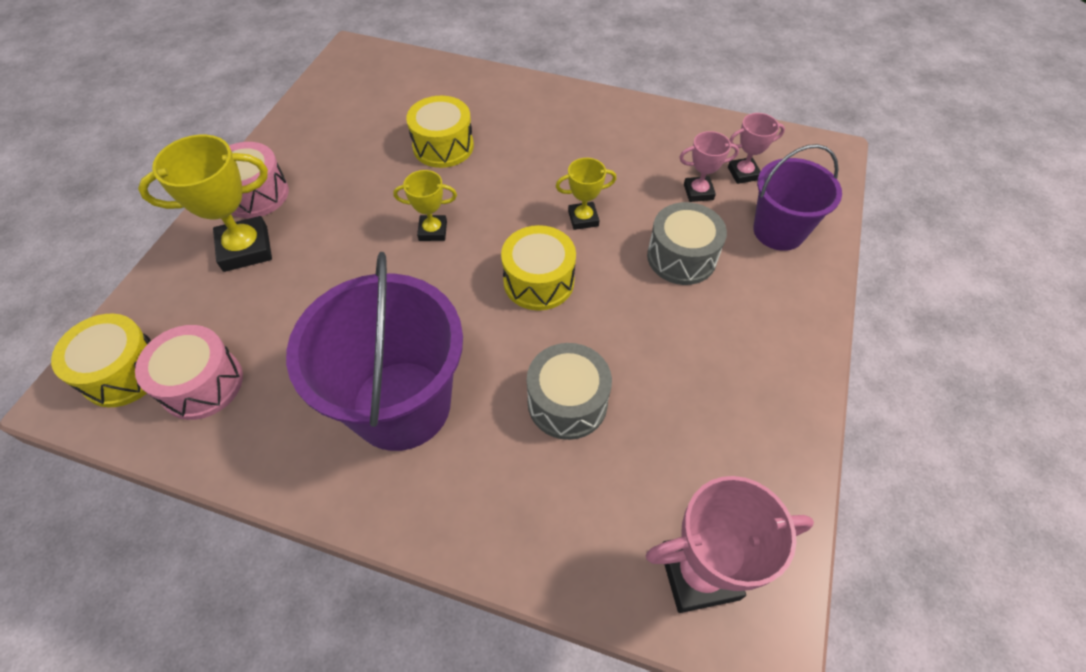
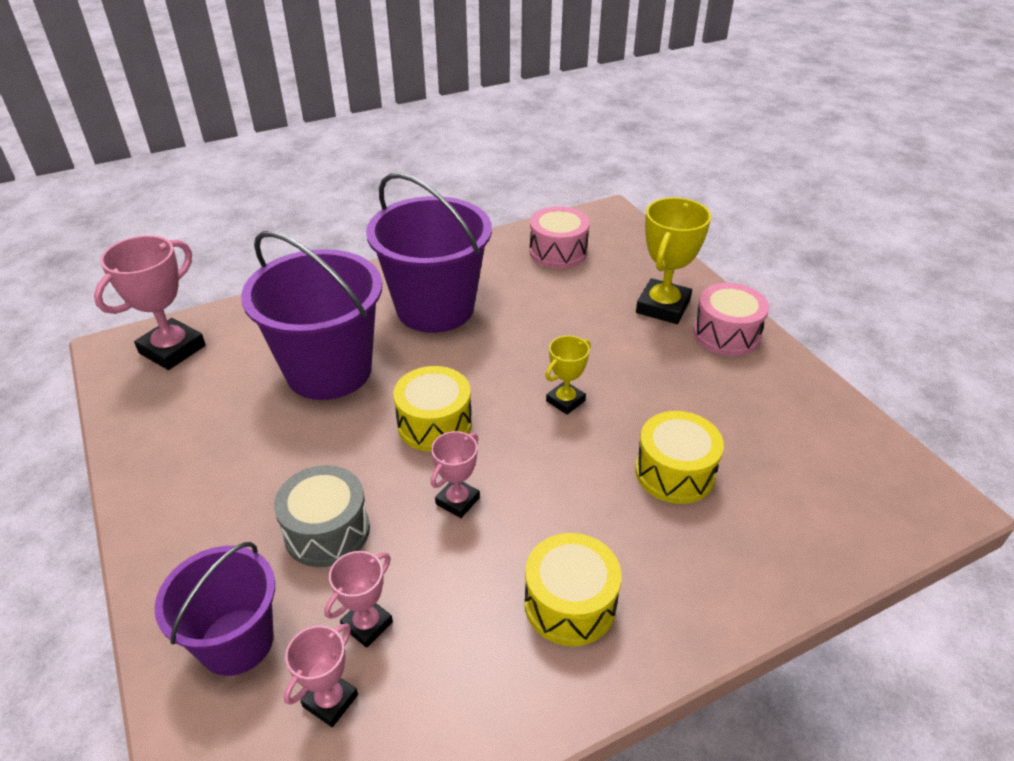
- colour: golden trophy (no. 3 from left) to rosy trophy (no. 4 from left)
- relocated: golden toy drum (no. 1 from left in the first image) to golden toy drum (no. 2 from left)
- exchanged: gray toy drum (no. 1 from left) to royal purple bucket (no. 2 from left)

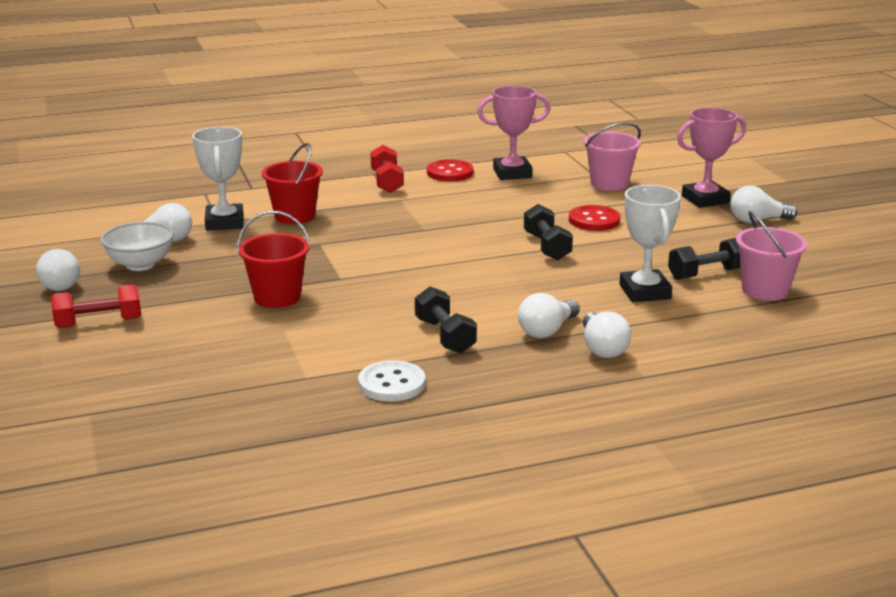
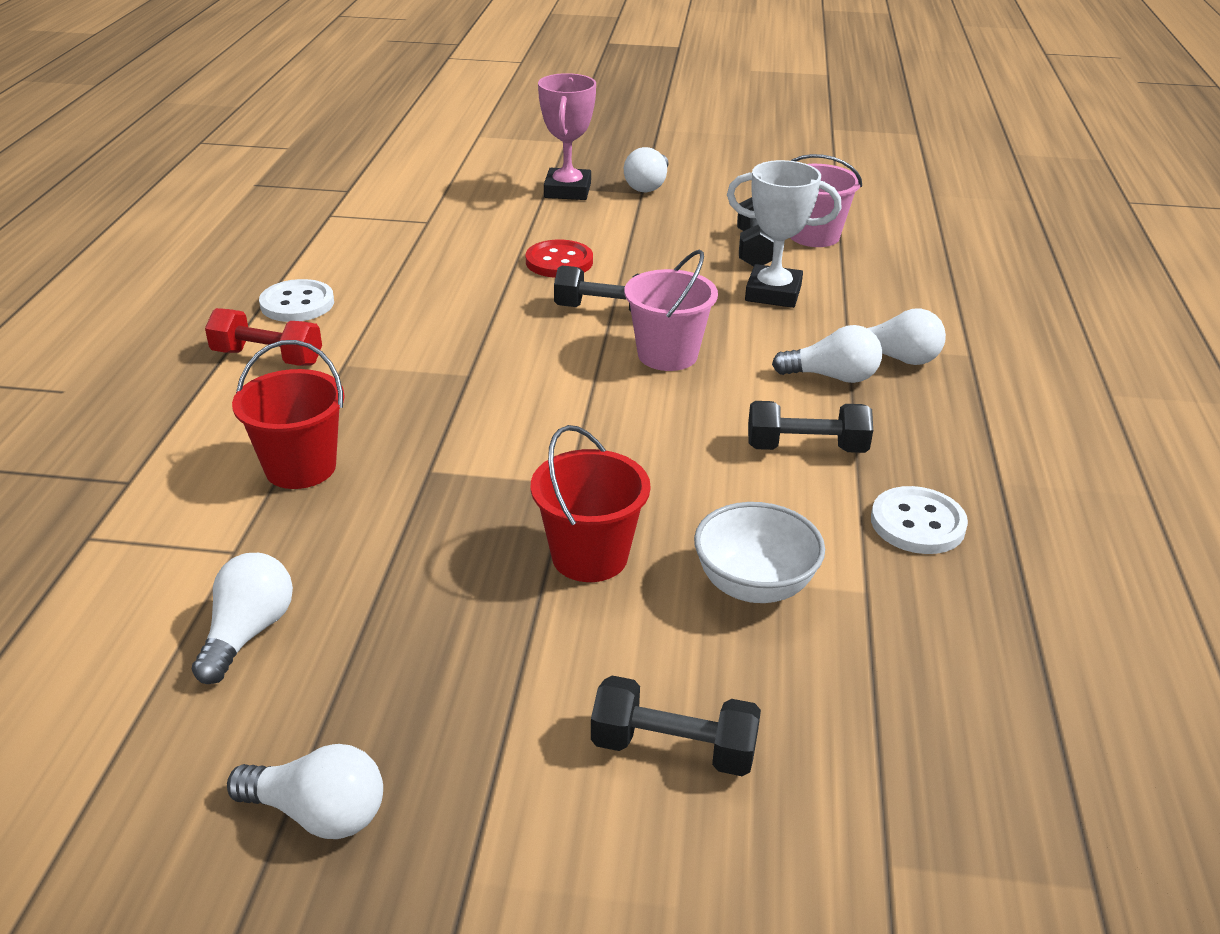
- missing: rosy trophy (no. 1 from left)
- relocated: rosy bucket (no. 1 from left)
- missing: snow-white trophy (no. 1 from left)
- colour: scarlet sewing button (no. 1 from left) to snow-white sewing button (no. 1 from left)
- relocated: snow-white serving bowl
- missing: scarlet free weight (no. 1 from left)
- spun: snow-white light bulb (no. 3 from left in the first image) 60 degrees counterclockwise
- appeared: black free weight (no. 2 from left)

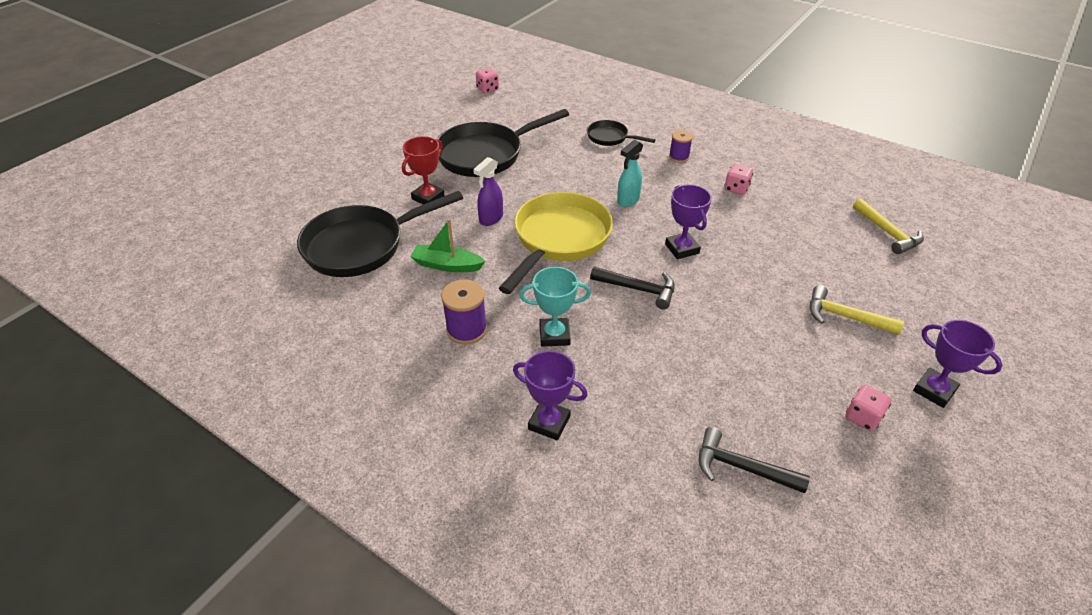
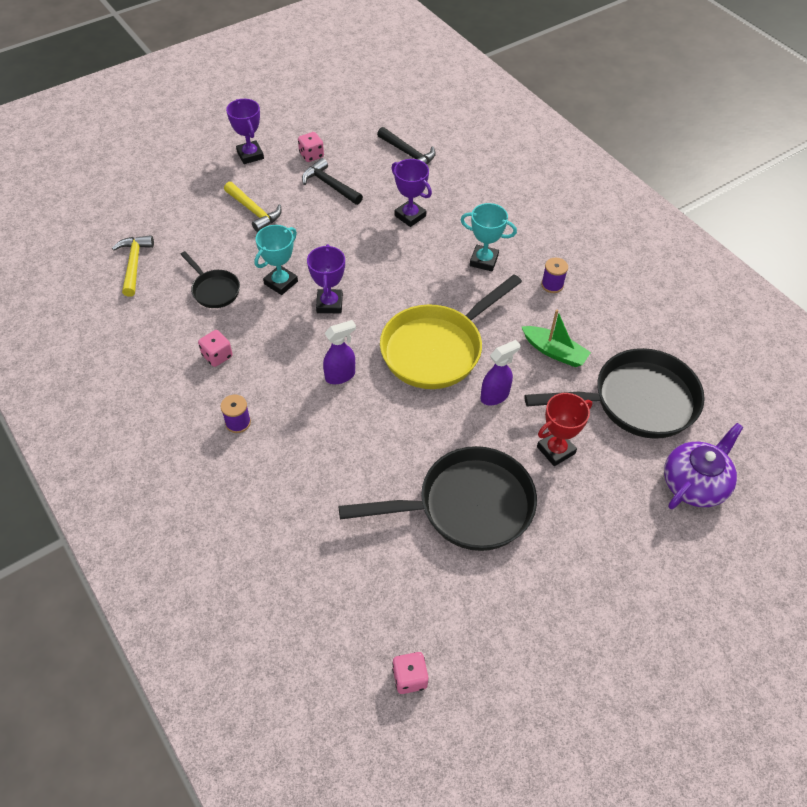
- relocated: black pan (no. 3 from left in the first image) to black pan (no. 1 from left)
- colour: teal sprayer to royal purple sprayer (no. 1 from left)
- relocated: black carpenter's hammer (no. 1 from left)
- size: royal purple reel of thread (no. 1 from left in the first image) x0.65
- relocated: royal purple trophy (no. 1 from left in the first image) to royal purple trophy (no. 3 from left)
- appeared: teal trophy (no. 1 from left)
- appeared: royal purple teapot

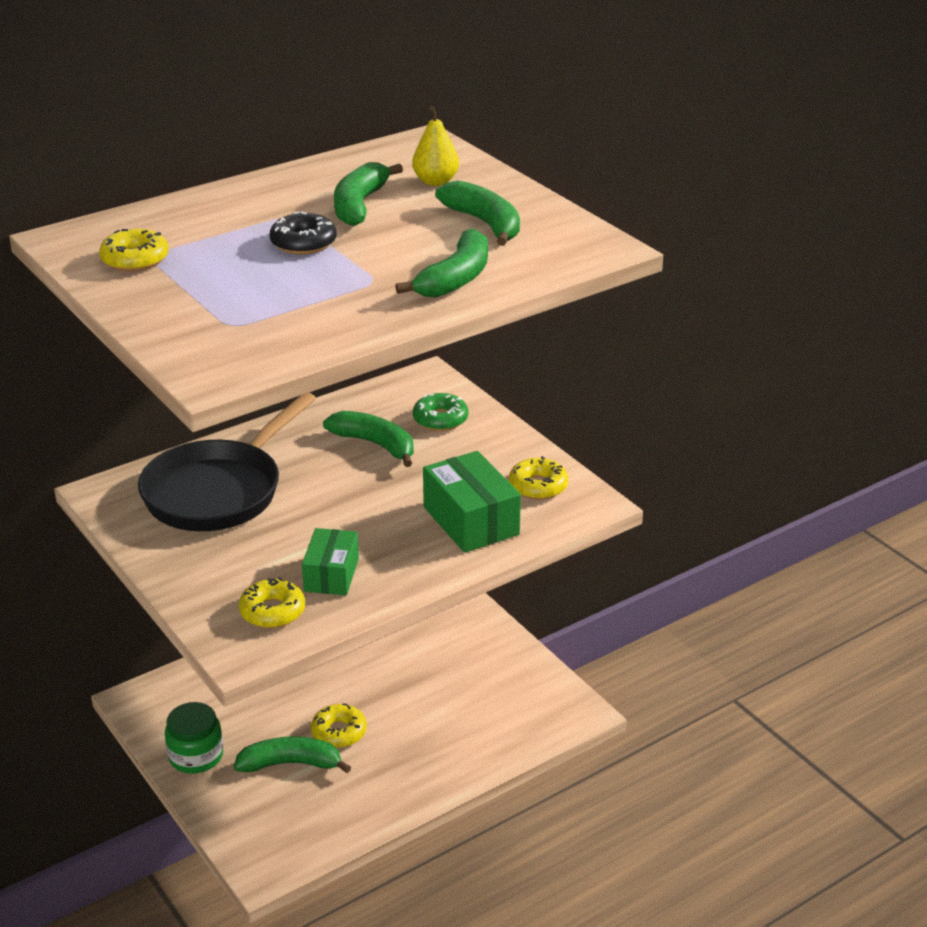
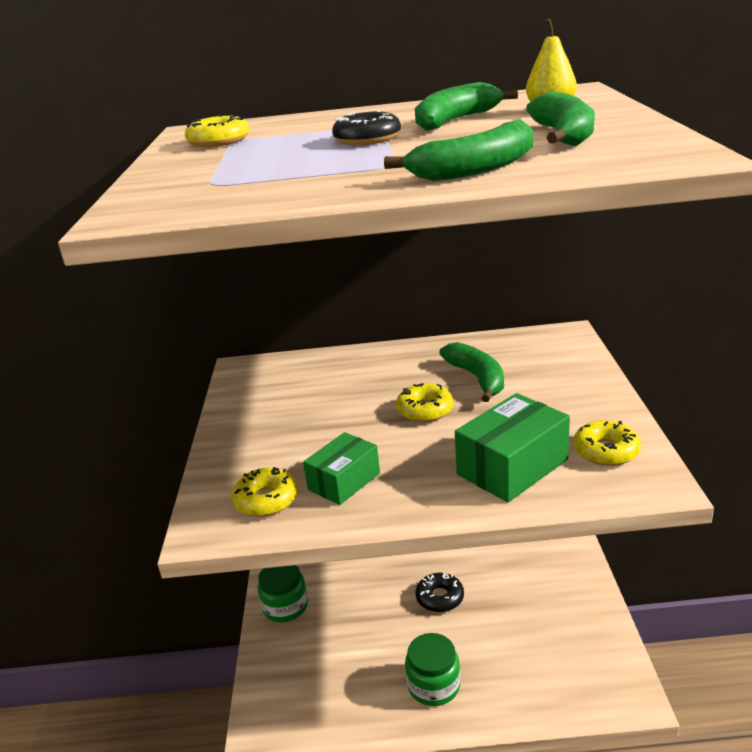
- missing: black pan
- missing: green glazed donut
- spun: green parcel (no. 2 from left) 45 degrees clockwise
- relocated: golden glazed donut (no. 3 from left)
- missing: green banana fruit (no. 1 from left)
- appeared: black glazed donut (no. 2 from left)
- appeared: green preserve jar (no. 2 from left)

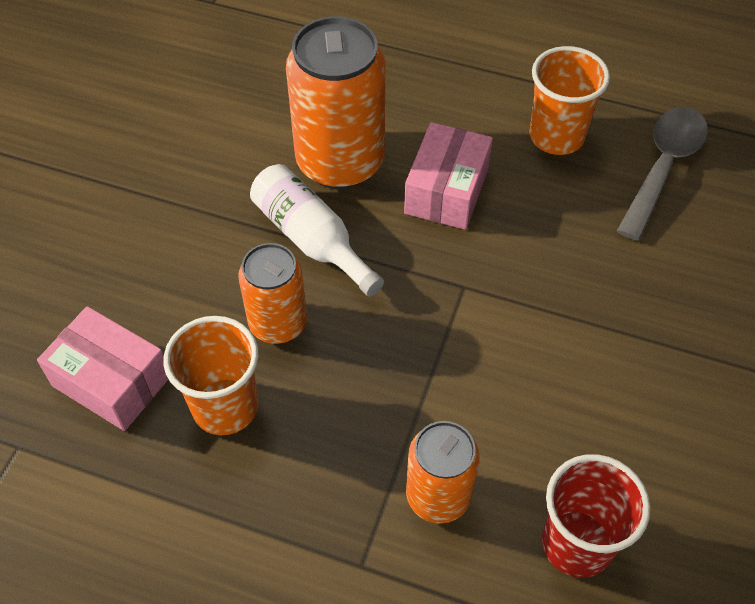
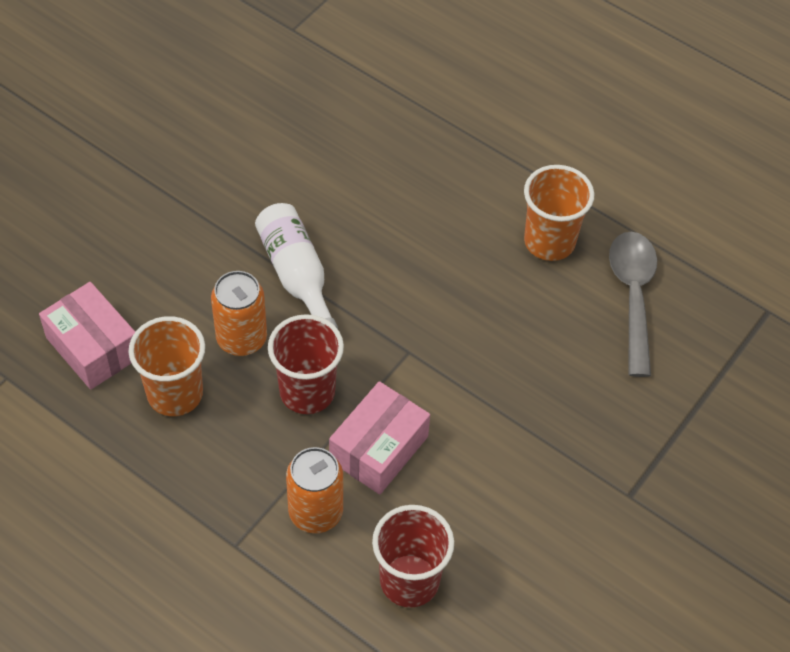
- missing: orange can (no. 2 from left)
- spun: gray spoon 45 degrees counterclockwise
- relocated: rosy parcel (no. 2 from left)
- appeared: scarlet beaker (no. 1 from left)

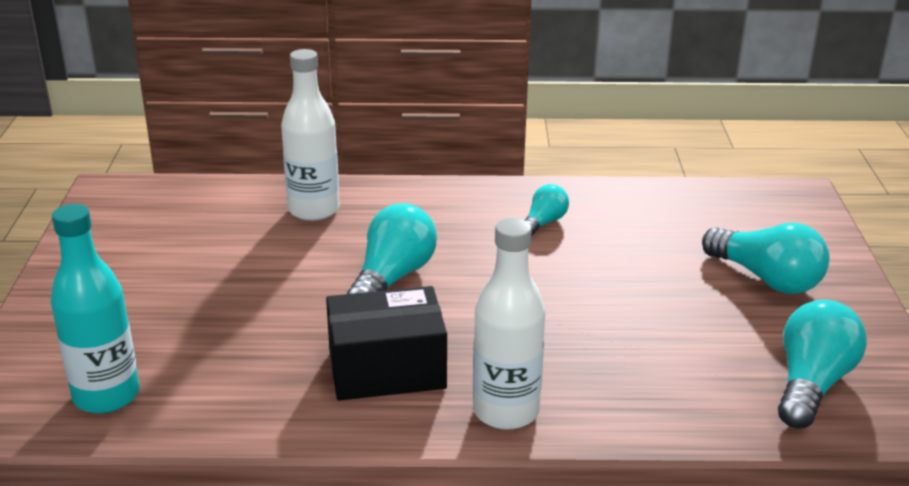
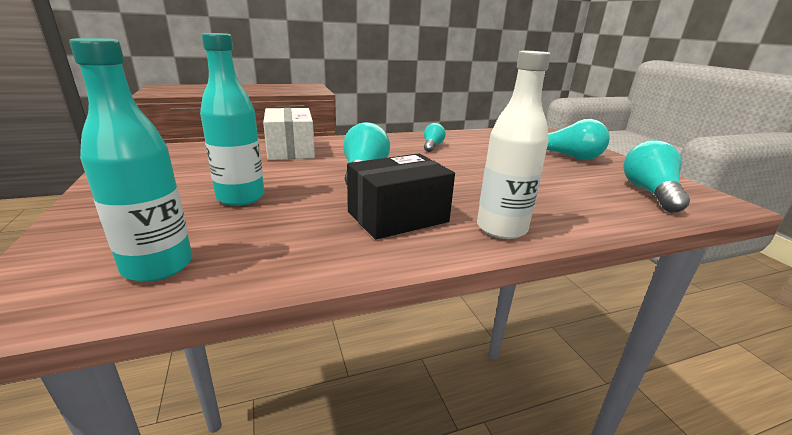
- exchanged: snow-white flask (no. 1 from left) to snow-white parcel
- appeared: teal flask (no. 2 from left)

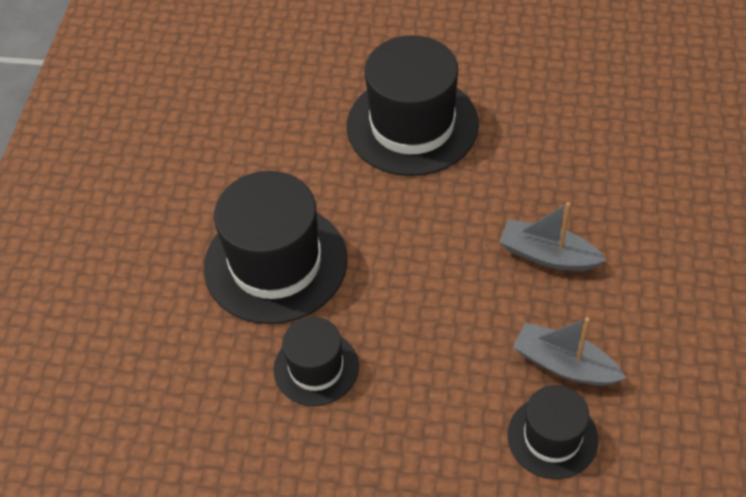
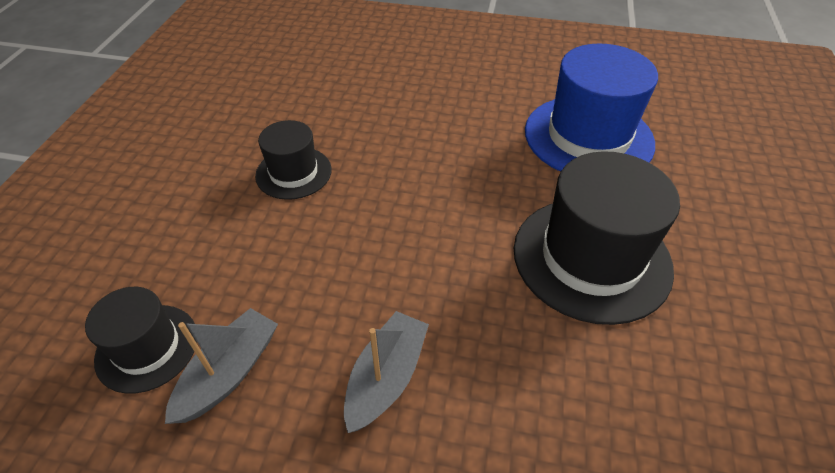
- missing: black top hat (no. 1 from left)
- appeared: cobalt top hat

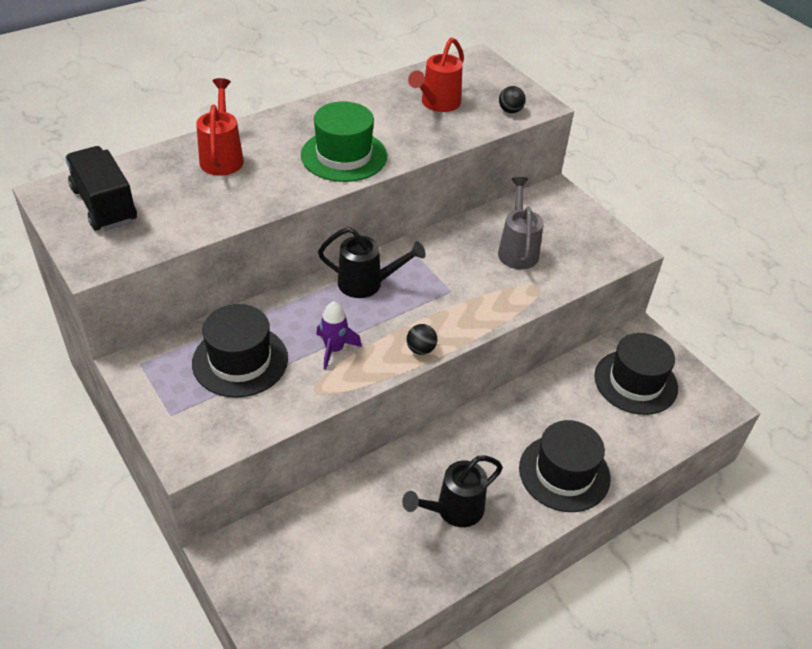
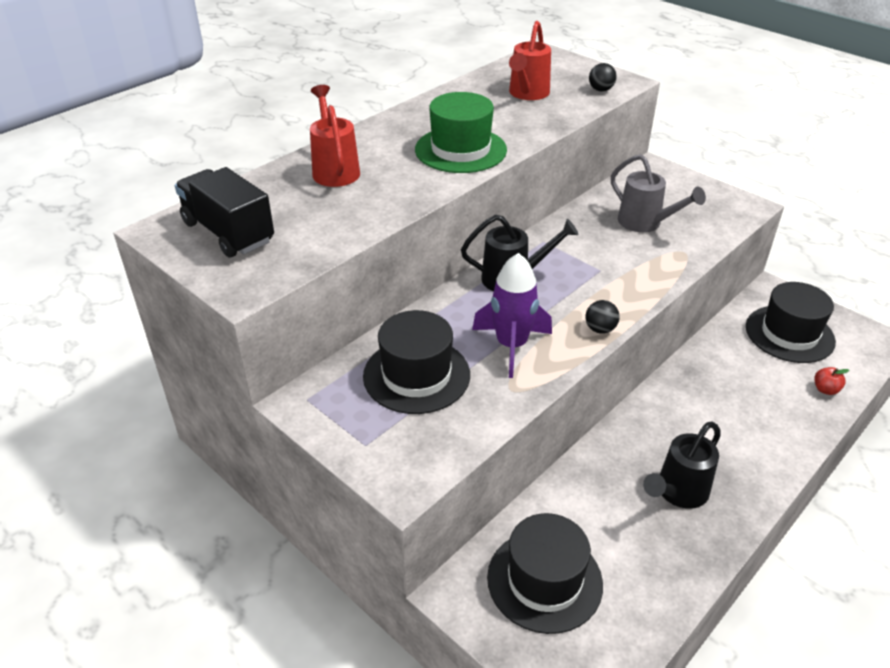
- spun: gray sprinkling can 150 degrees clockwise
- size: royal purple rocket x1.51
- relocated: black top hat (no. 2 from left)
- appeared: scarlet toy apple

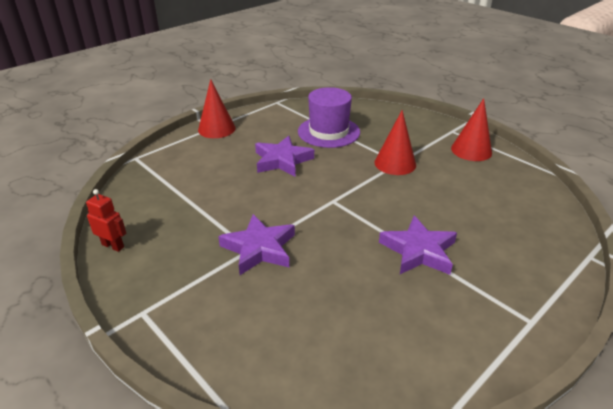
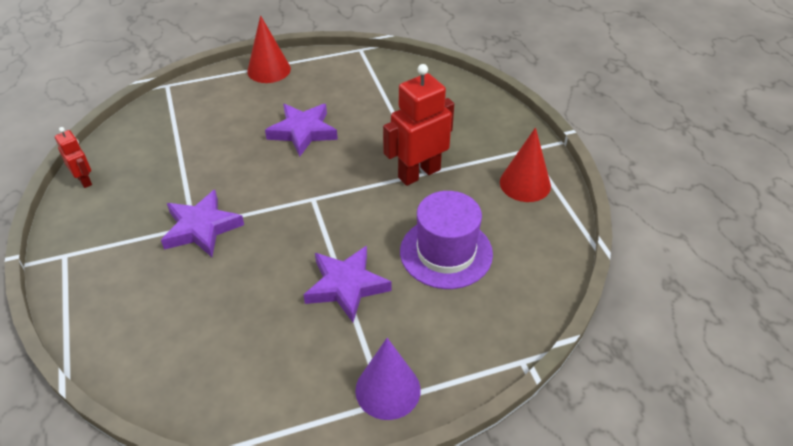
- relocated: royal purple top hat
- exchanged: scarlet cone (no. 2 from left) to scarlet robot figure (no. 2 from left)
- appeared: royal purple cone

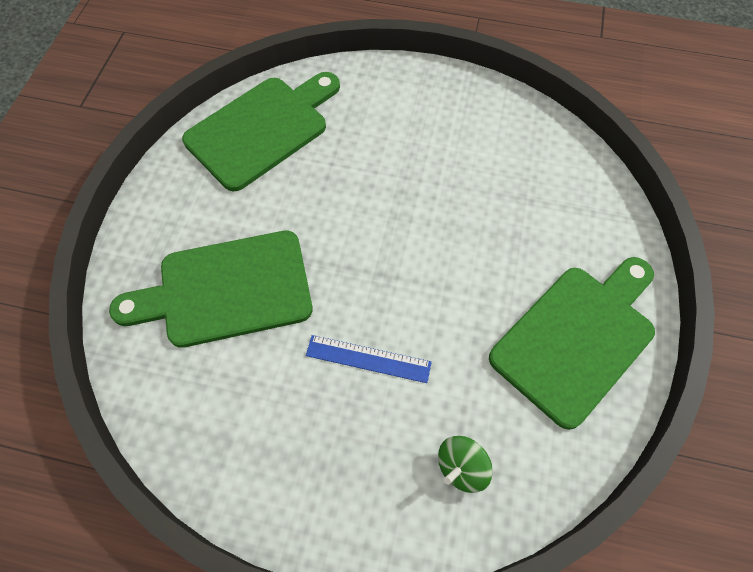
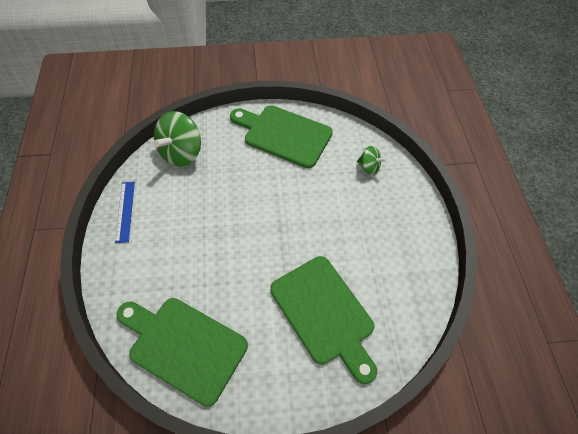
- relocated: cobalt measuring stick
- appeared: green whirligig (no. 1 from left)

